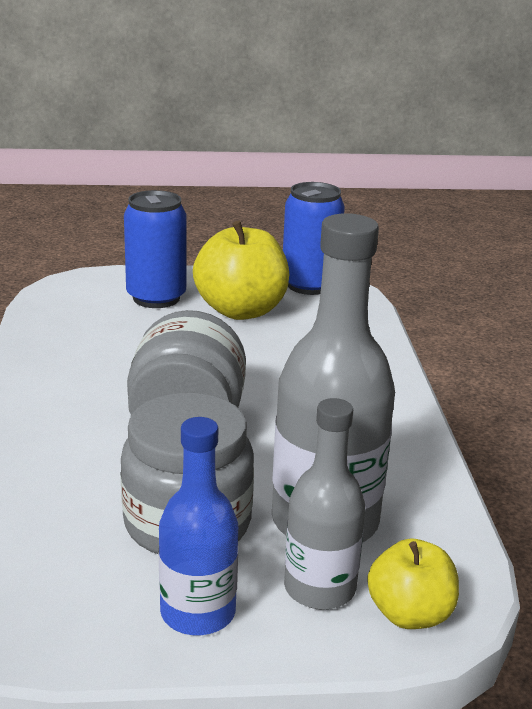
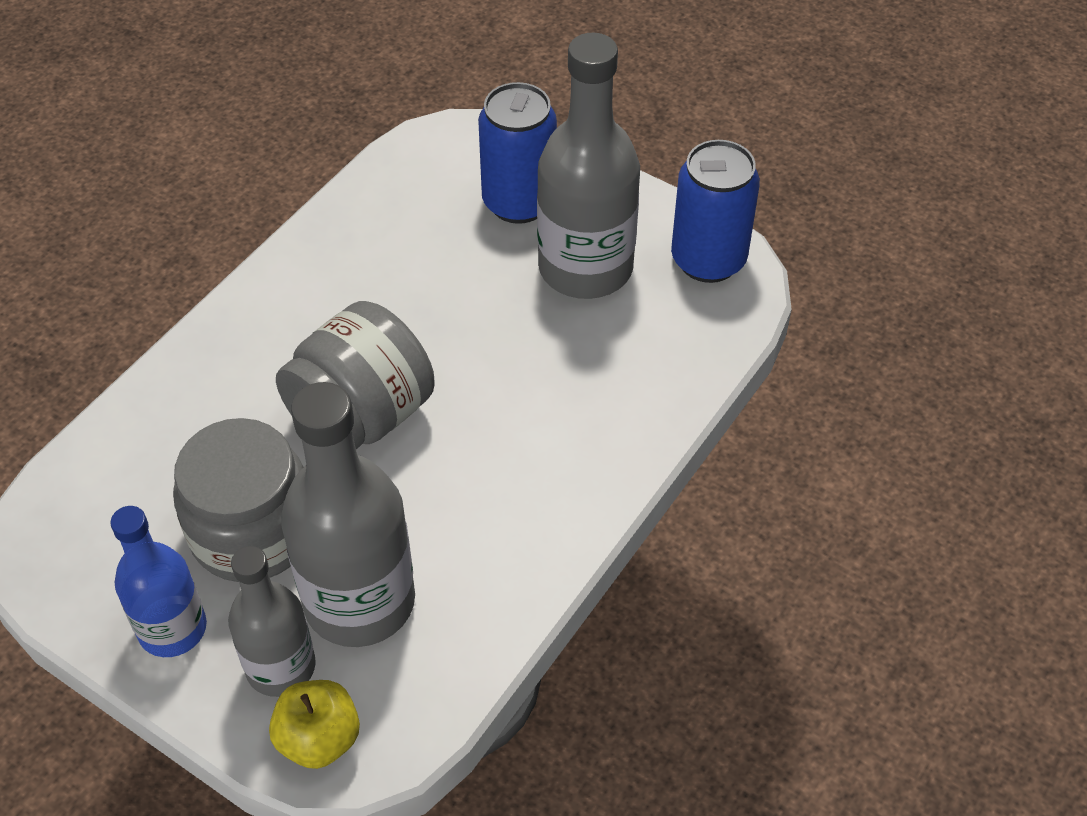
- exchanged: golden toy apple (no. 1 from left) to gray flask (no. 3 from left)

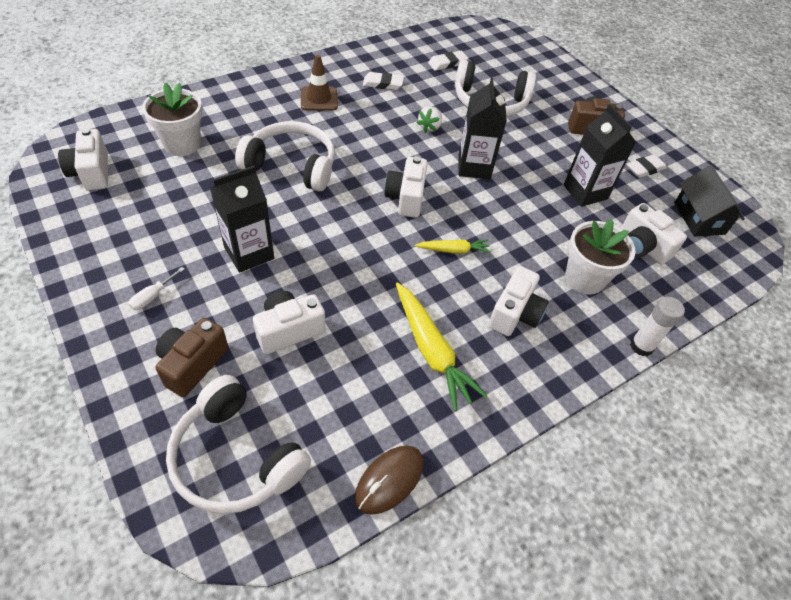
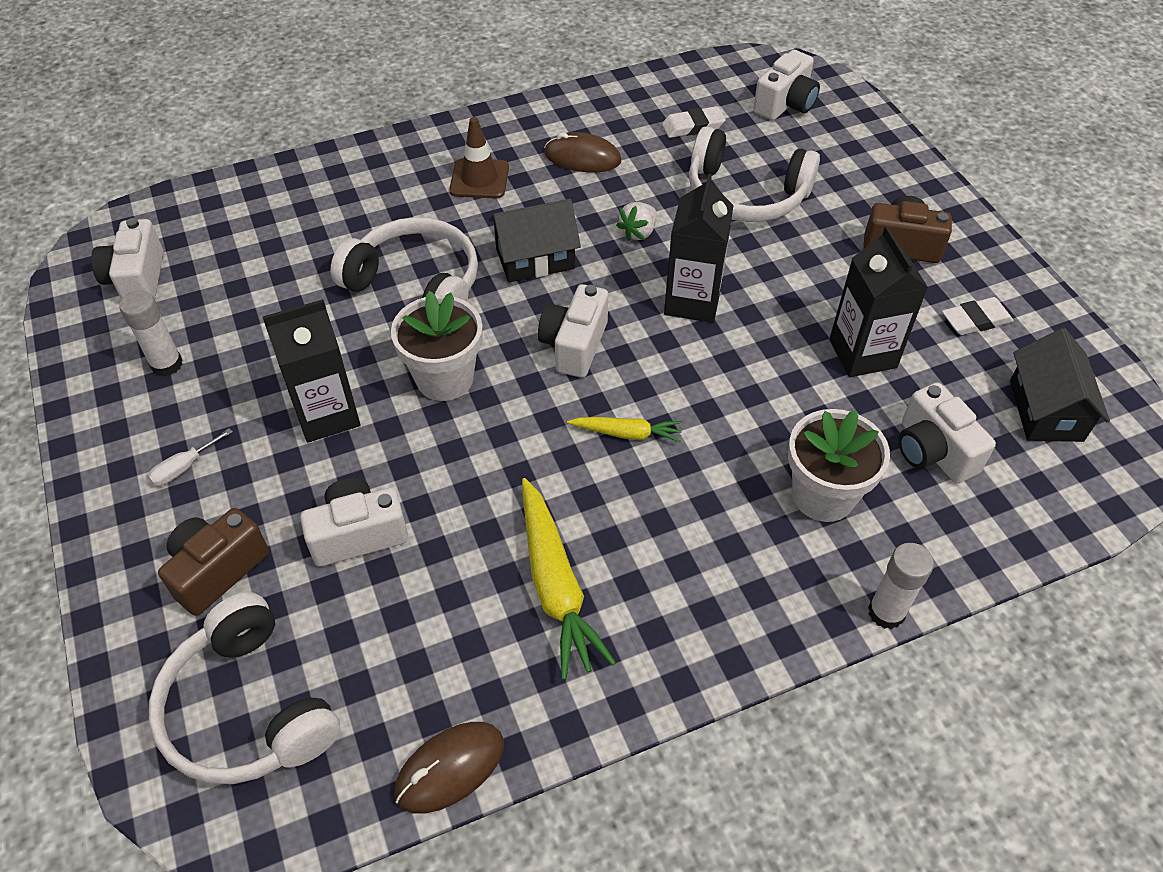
- exchanged: snow-white eraser (no. 1 from left) to brown PC mouse (no. 2 from left)
- relocated: snow-white flower pot (no. 1 from left)
- relocated: snow-white compact camera (no. 4 from left)
- appeared: black house (no. 1 from left)
- appeared: snow-white glue stick (no. 1 from left)

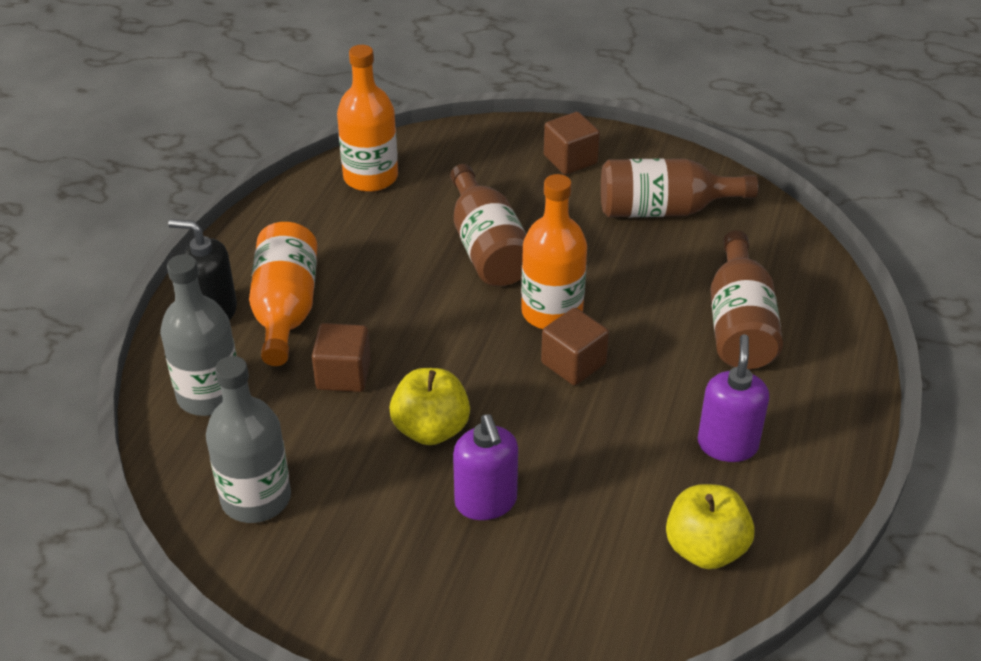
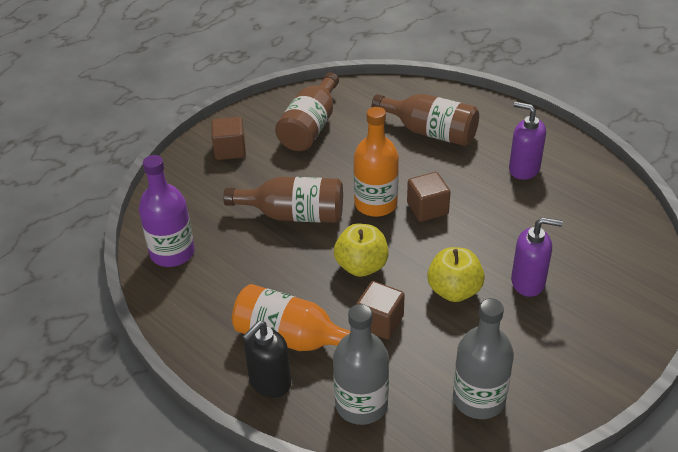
- colour: orange flask (no. 2 from left) to royal purple flask
- relocated: golden toy apple (no. 2 from left in the first image) to golden toy apple (no. 1 from left)

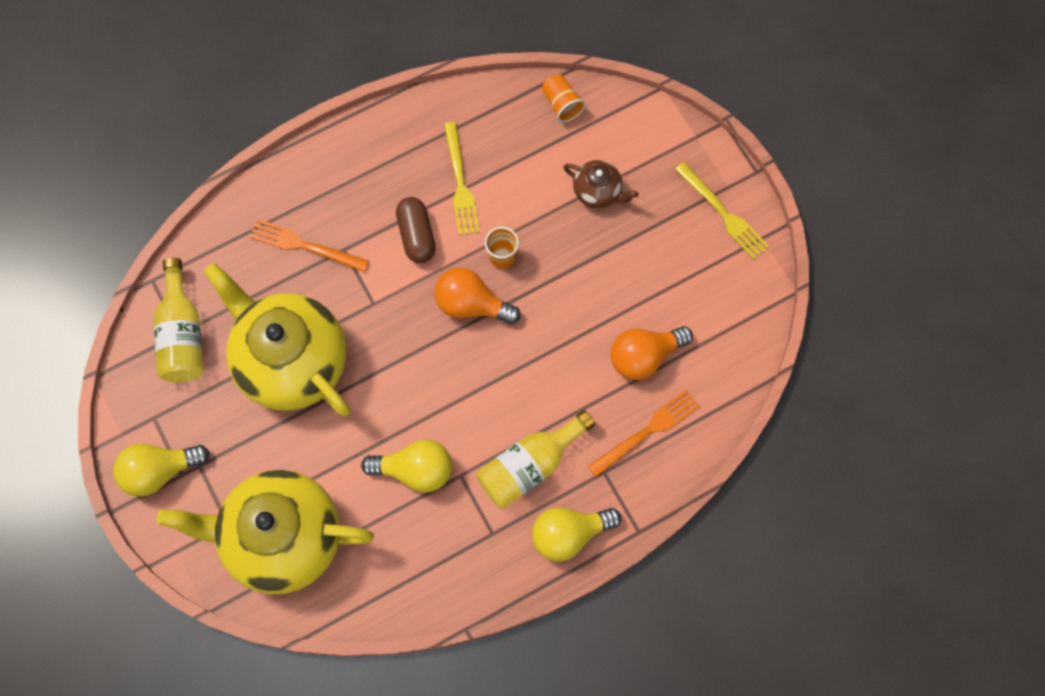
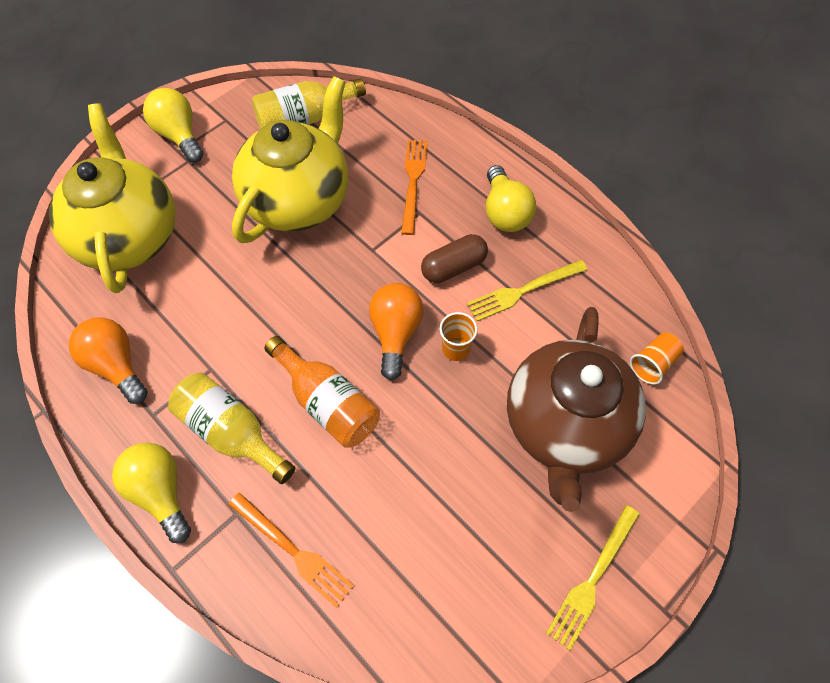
- size: brown teapot x2.28
- relocated: orange light bulb (no. 2 from left in the first image) to orange light bulb (no. 1 from left)
- relocated: golden light bulb (no. 2 from left in the first image) to golden light bulb (no. 3 from left)
- appeared: orange flask

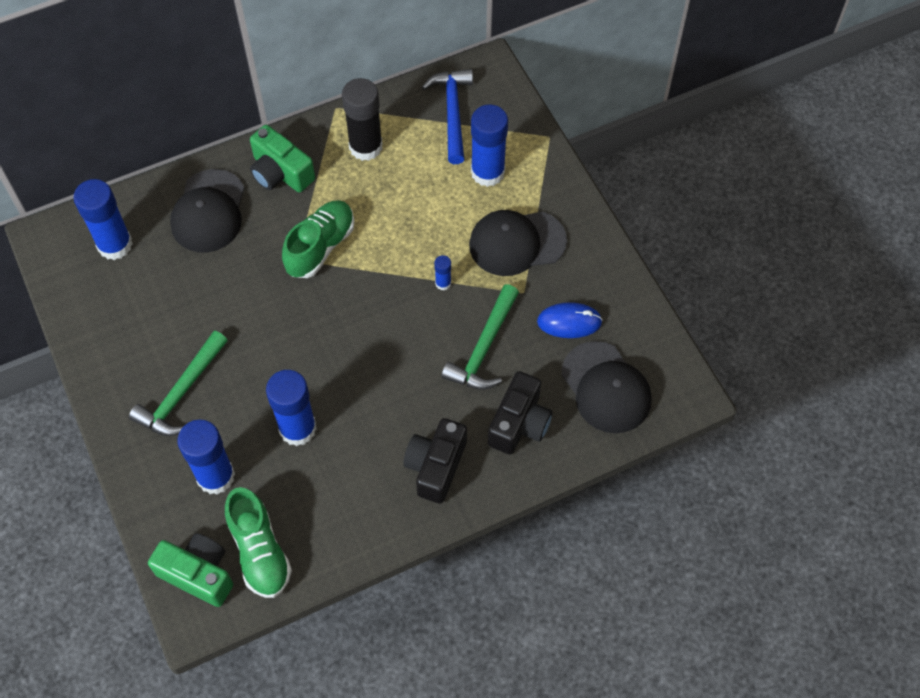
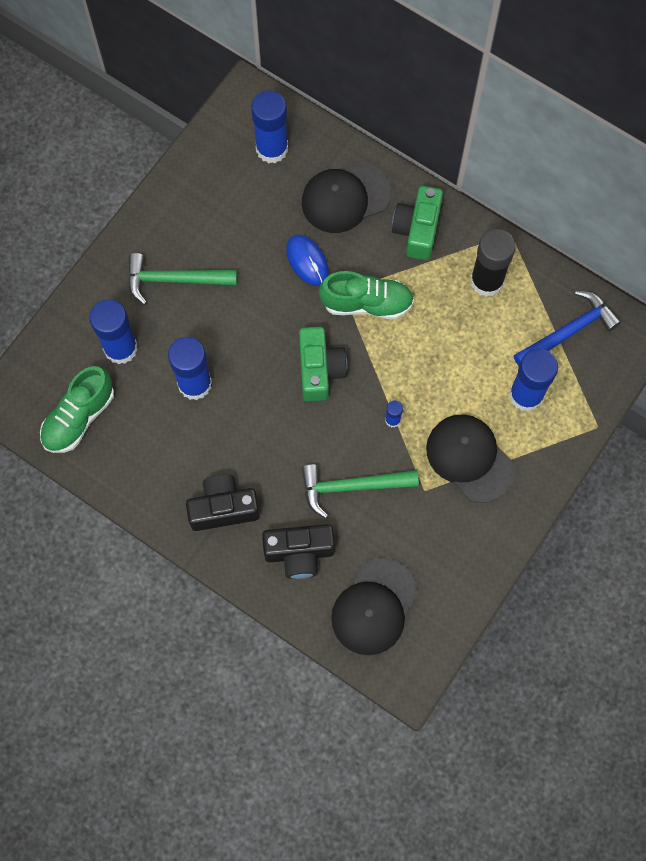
- relocated: cobalt PC mouse
- relocated: green compact camera (no. 1 from left)

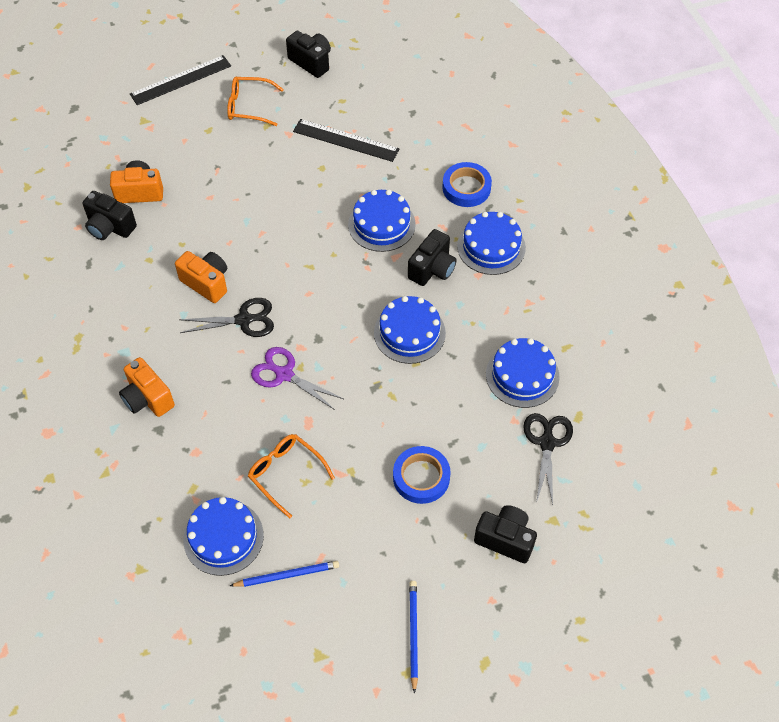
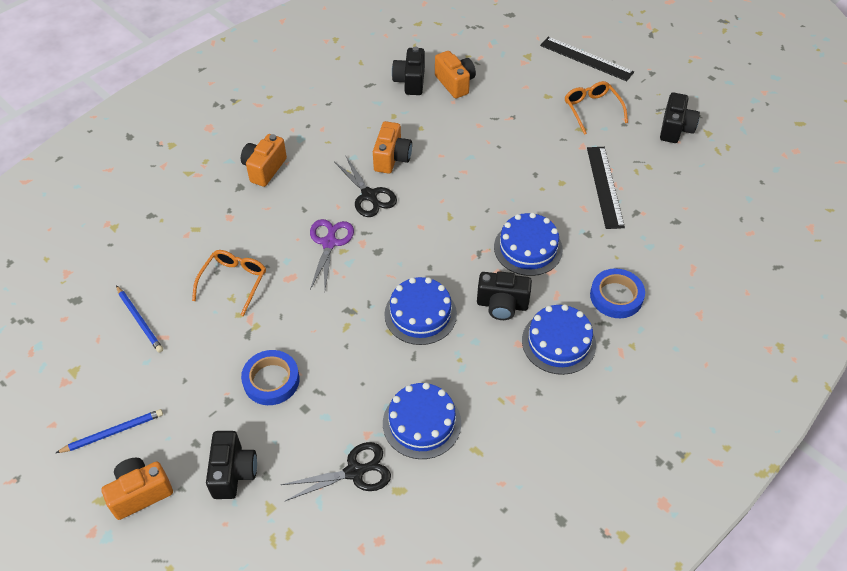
- missing: cobalt layer cake (no. 1 from left)
- appeared: orange compact camera (no. 1 from left)

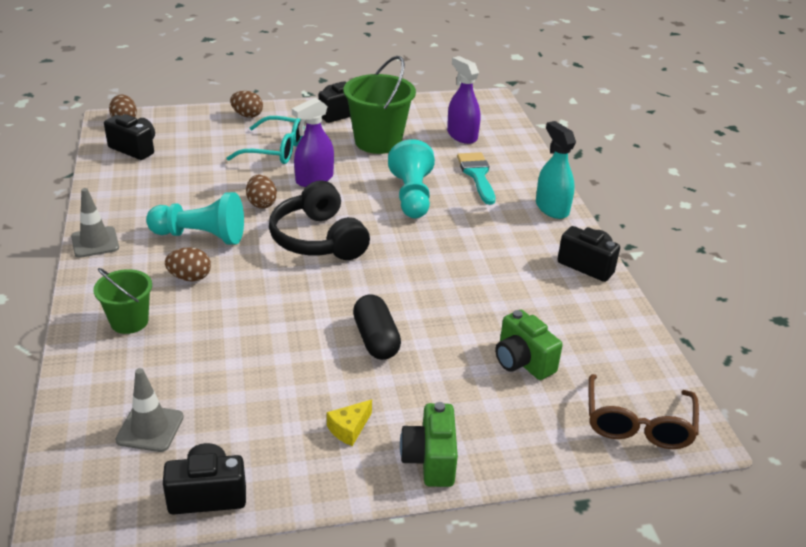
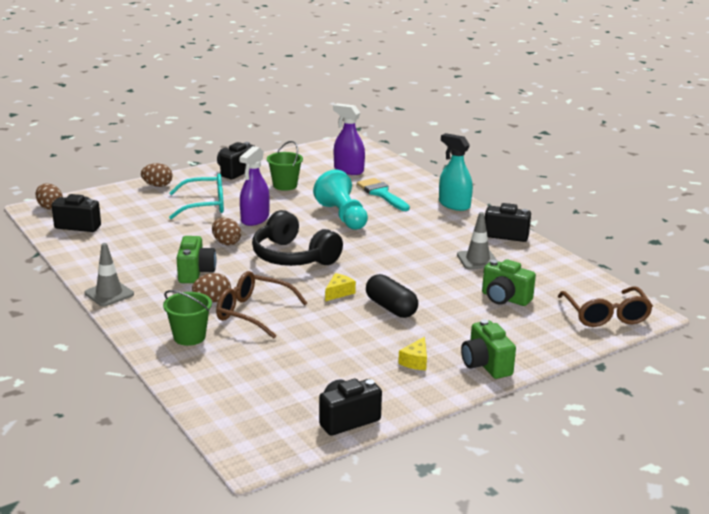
- size: green bucket (no. 2 from left) x0.58
- exchanged: teal chess pawn (no. 1 from left) to green compact camera (no. 1 from left)
- relocated: gray road cone (no. 2 from left)
- appeared: brown spectacles (no. 1 from left)
- appeared: golden piece of cheese (no. 1 from left)

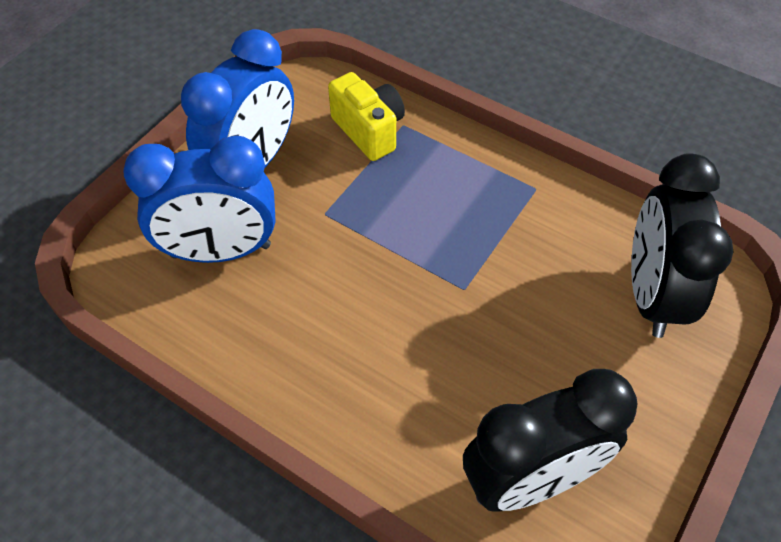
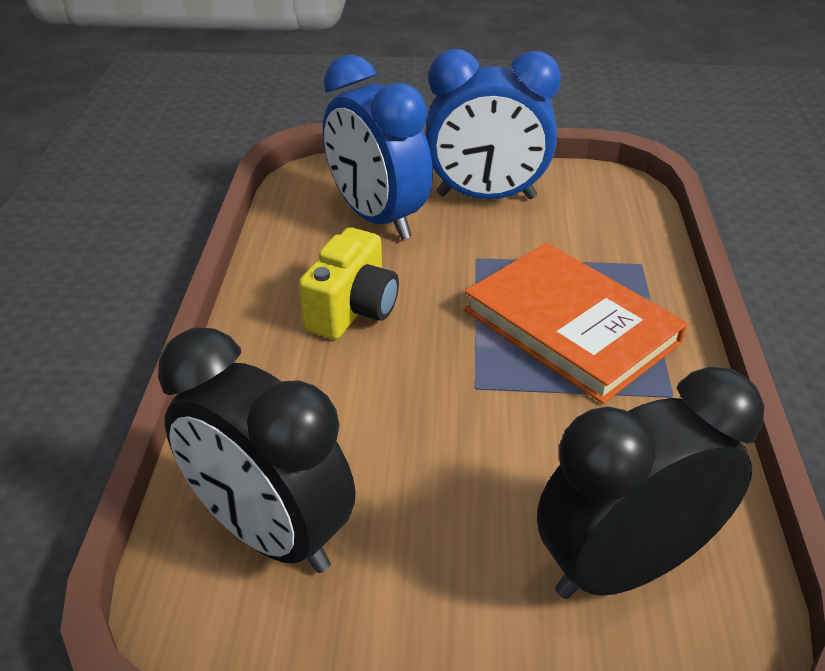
- relocated: golden compact camera
- appeared: orange book

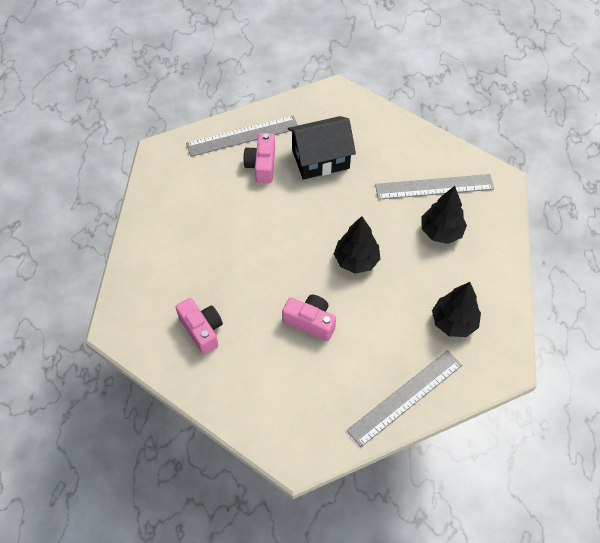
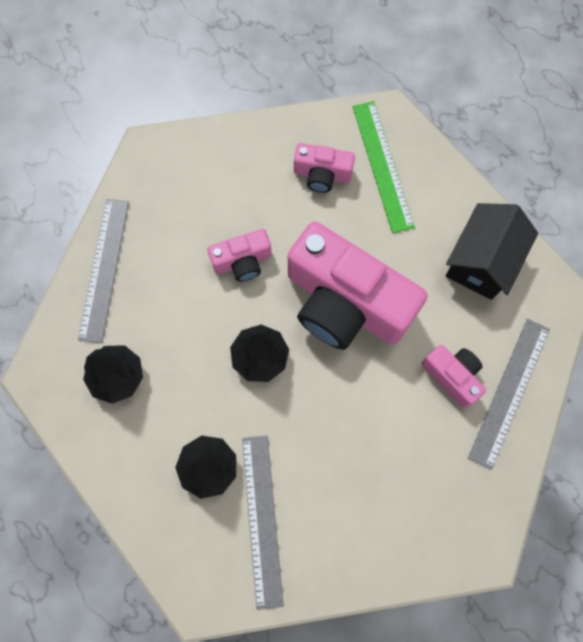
- relocated: black house
- spun: gray measuring stick (no. 3 from left in the first image) 45 degrees counterclockwise
- appeared: green measuring stick
- appeared: rosy compact camera (no. 3 from left)

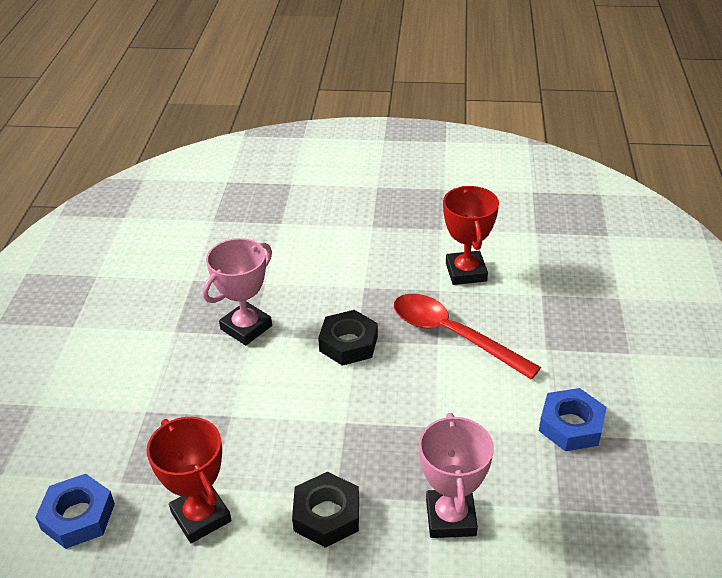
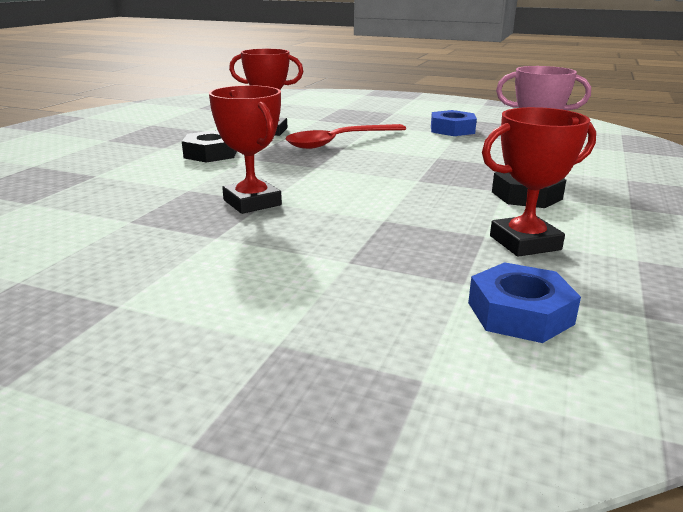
- colour: rosy trophy (no. 1 from left) to scarlet trophy (no. 1 from left)
- relocated: black hex nut (no. 2 from left in the first image) to black hex nut (no. 1 from left)

